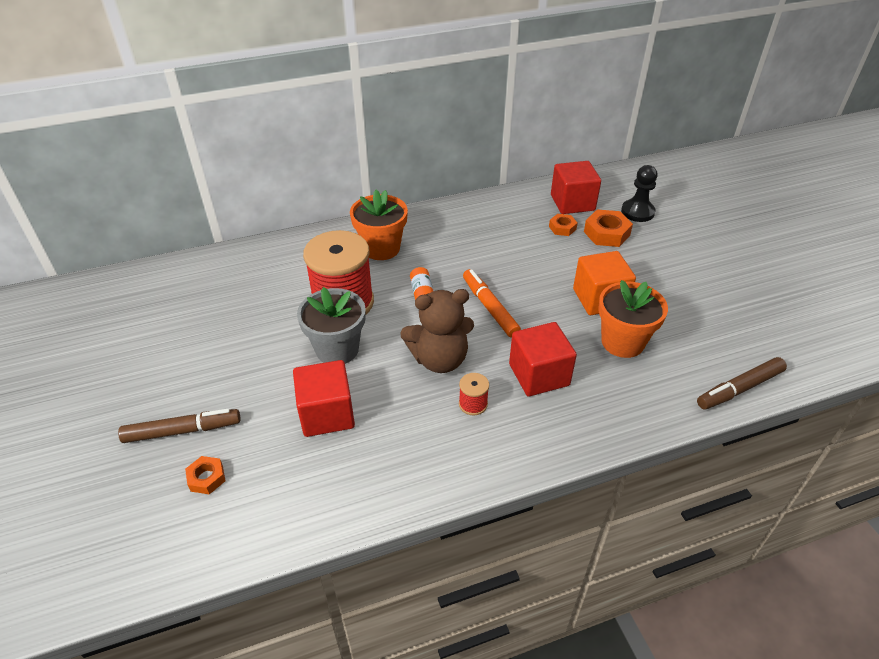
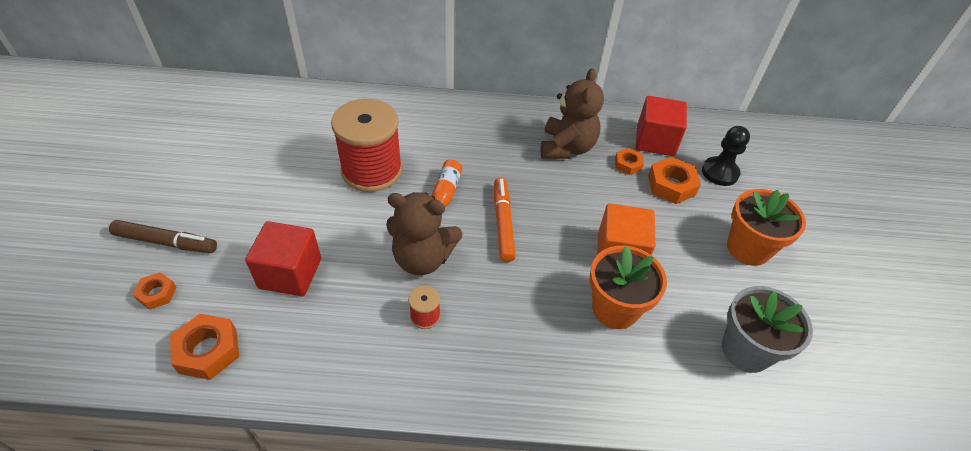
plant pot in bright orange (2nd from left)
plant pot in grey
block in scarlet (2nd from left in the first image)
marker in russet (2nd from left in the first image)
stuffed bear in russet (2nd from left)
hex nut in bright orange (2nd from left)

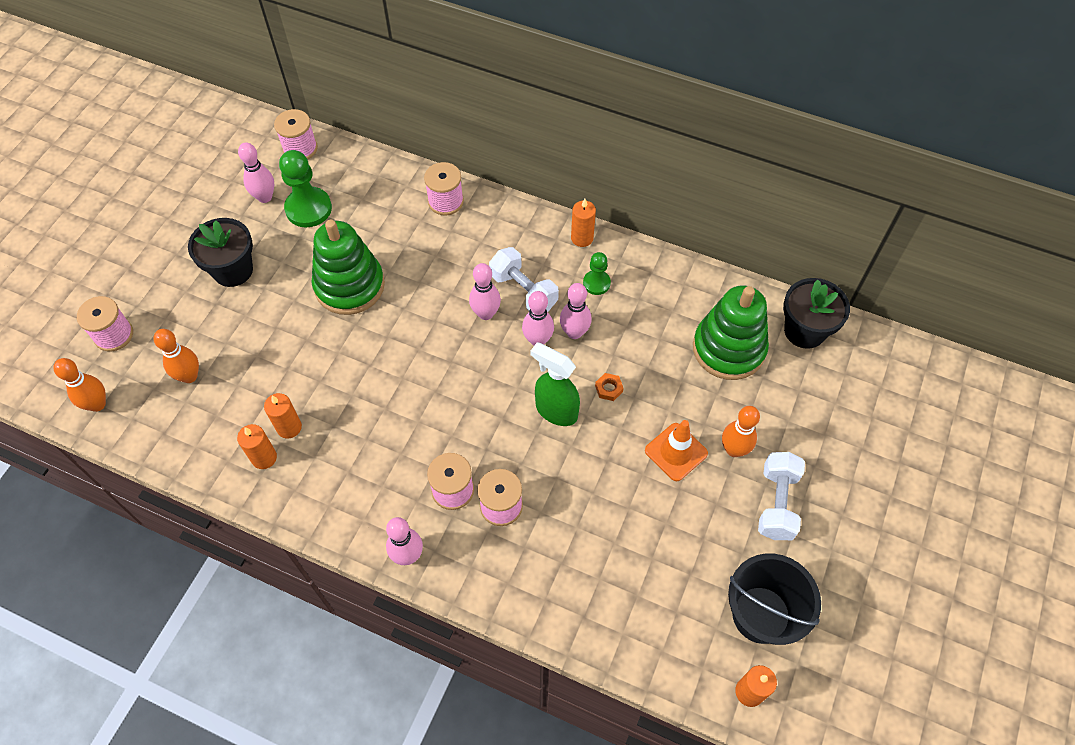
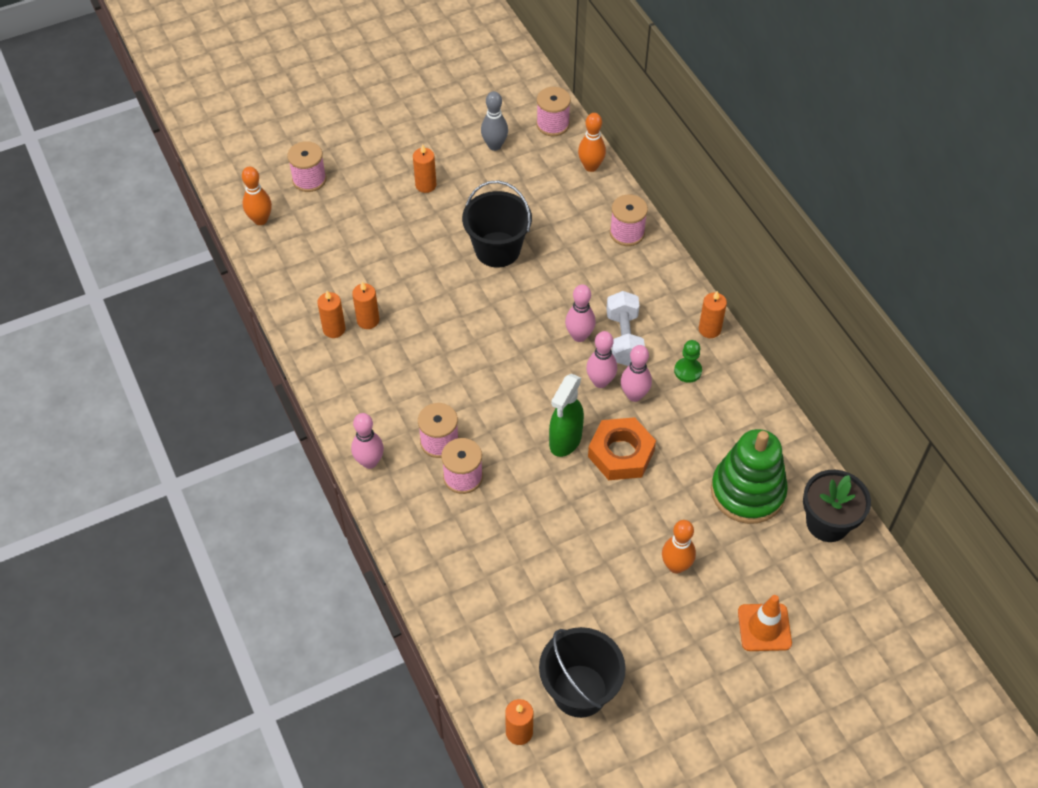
bowling pin in grey
chess pawn in leaf-green (1st from left in the first image)
wax candle in bright orange (3rd from left)
sand bucket in black (1st from left)
bowling pin in bright orange (2nd from left)
spray cleaner in leaf-green
hex nut in bright orange
traffic cone in bright orange
hand weight in pure white (2nd from left in the first image)

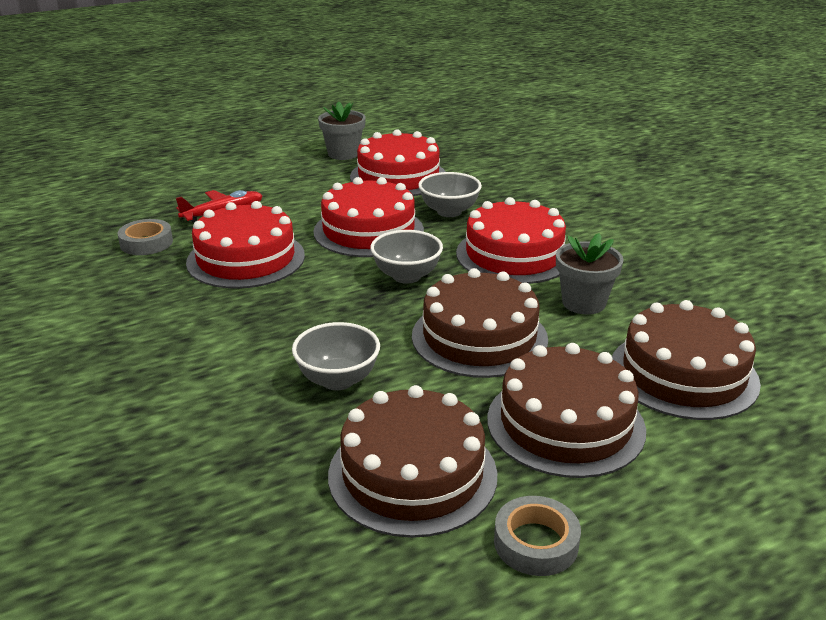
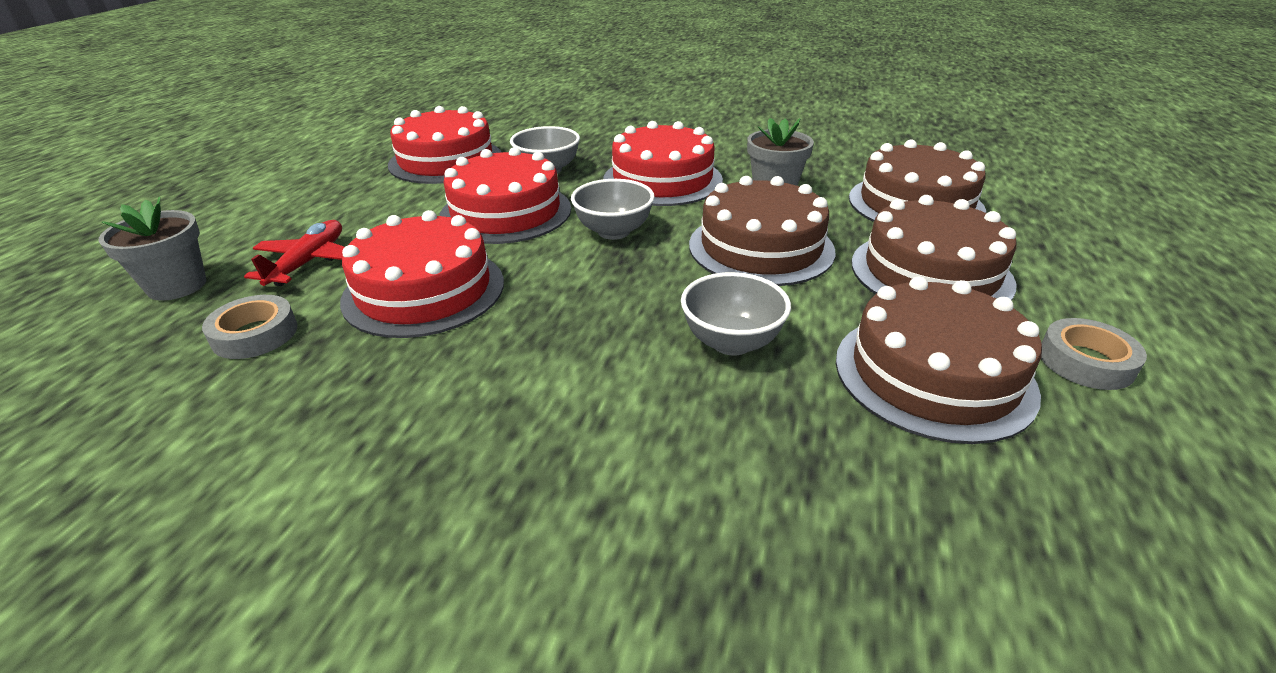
plant pot in grey (1st from left)

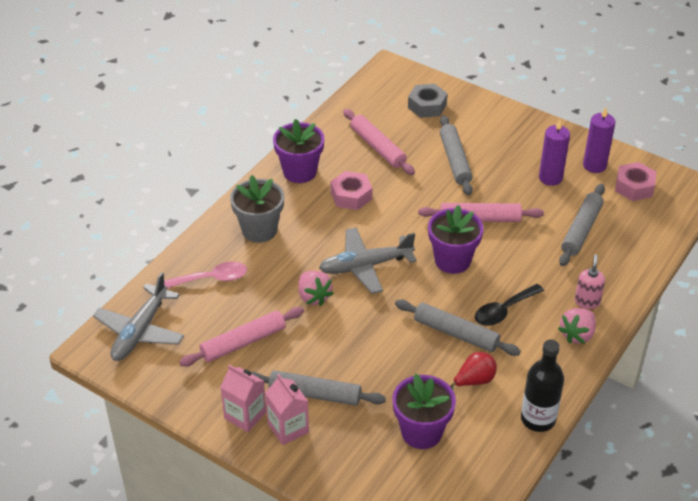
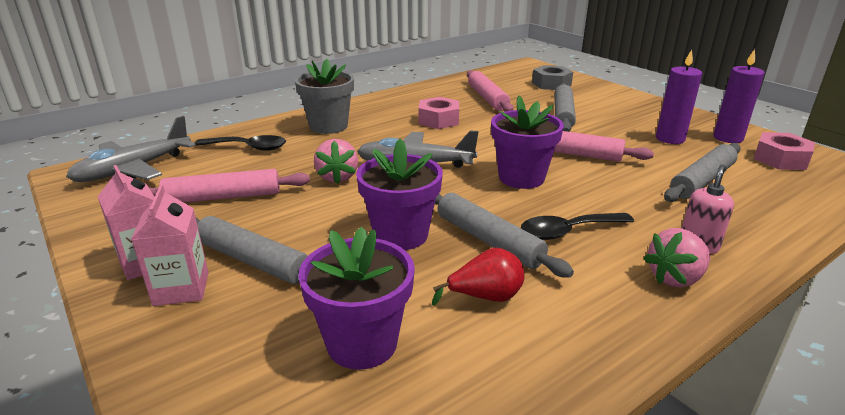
plant pot in royal purple (2nd from left)
tablespoon in black (1st from left)
flask in black

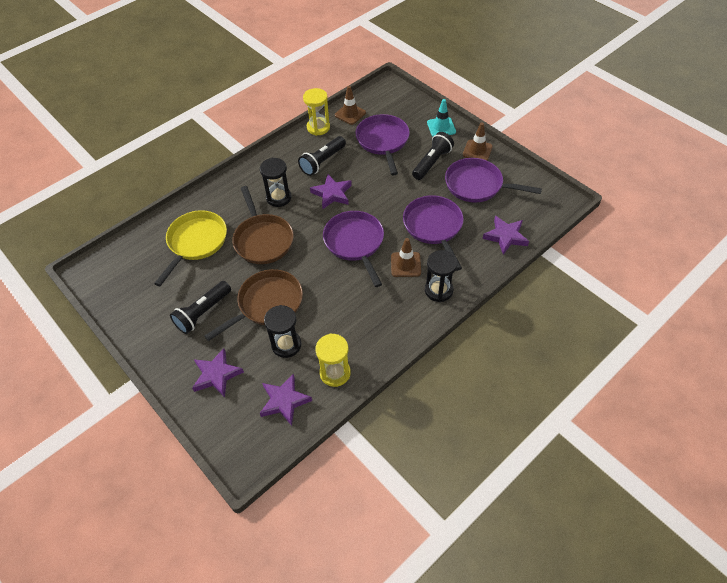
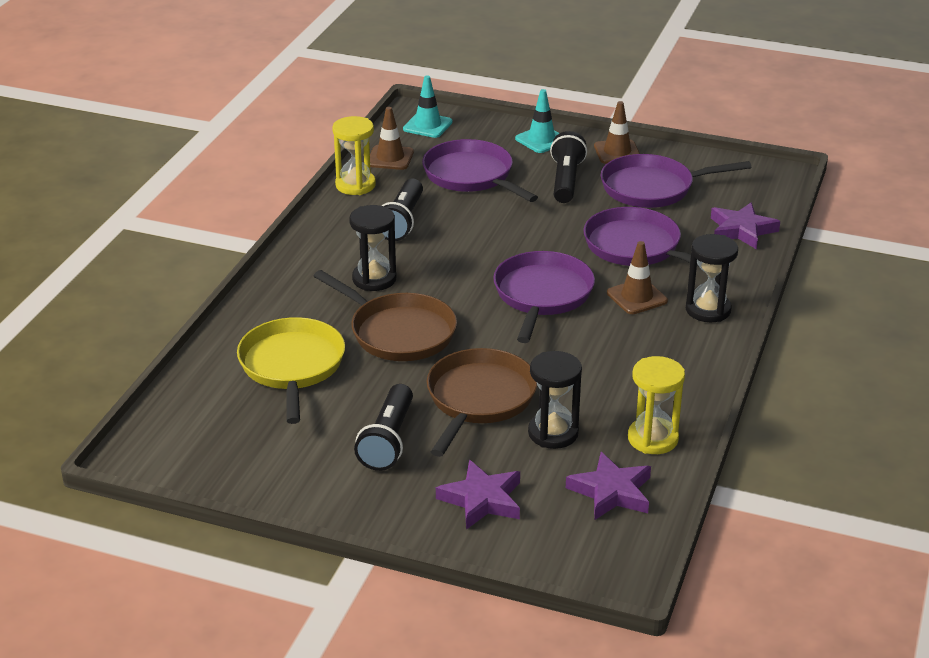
star in royal purple (3rd from left in the first image)
skillet in royal purple (2nd from left)
traffic cone in turquoise (1st from left)

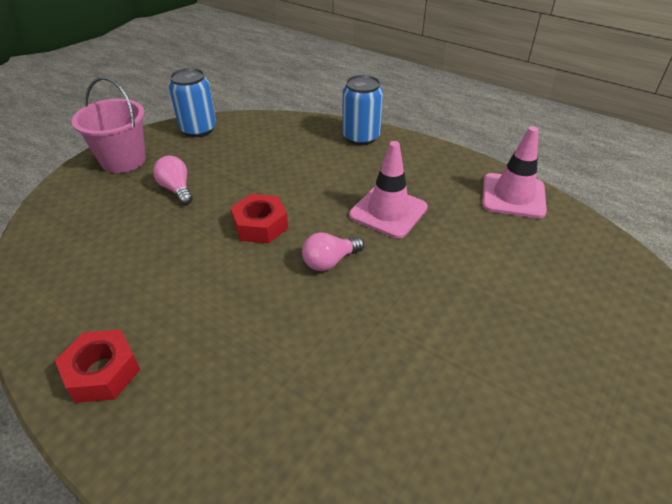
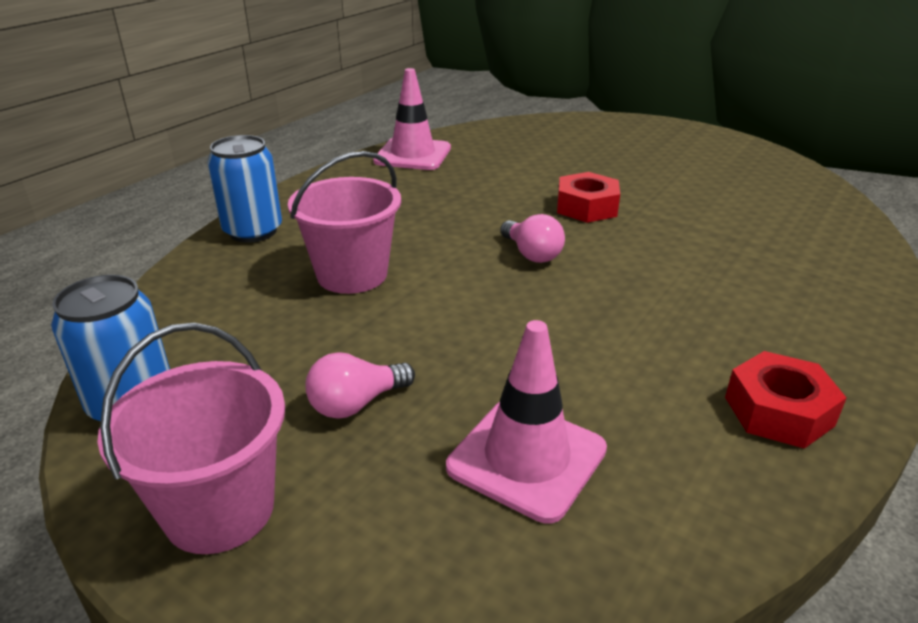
traffic cone in rose-pink (2nd from left)
hex nut in scarlet (1st from left)
sand bucket in rose-pink (2nd from left)

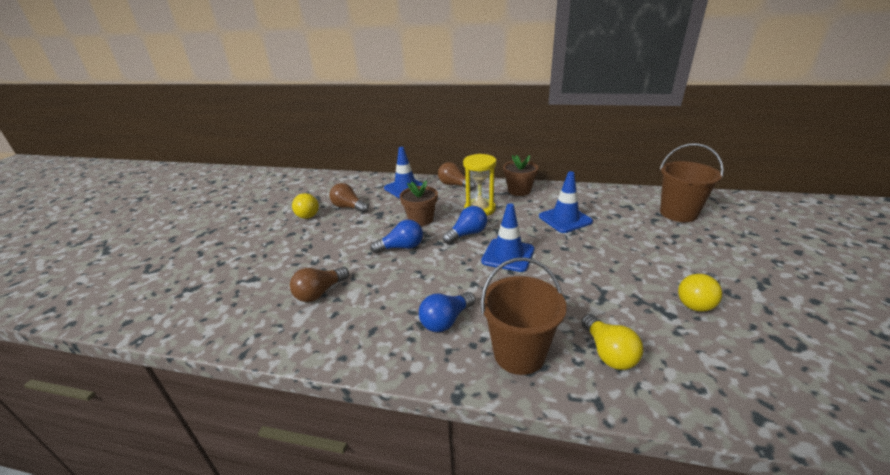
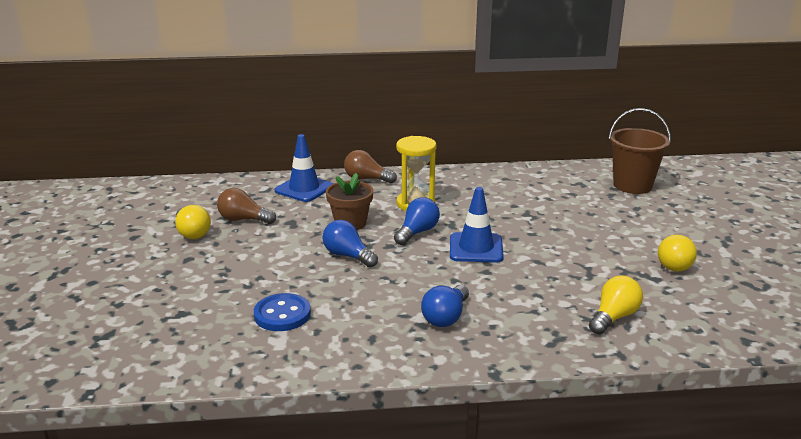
plant pot in russet (2nd from left in the first image)
traffic cone in royal blue (3rd from left in the first image)
lightbulb in royal blue (1st from left)
sand bucket in russet (1st from left in the first image)
sewing button in royal blue
lightbulb in bright yellow (2nd from left)

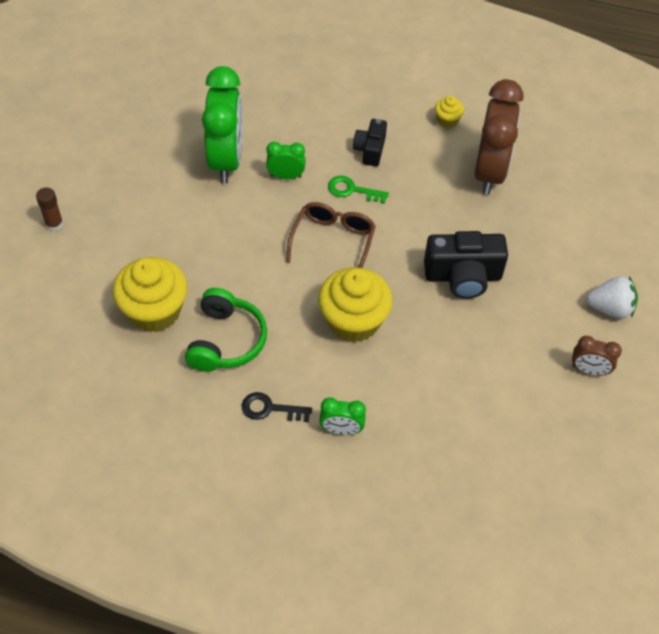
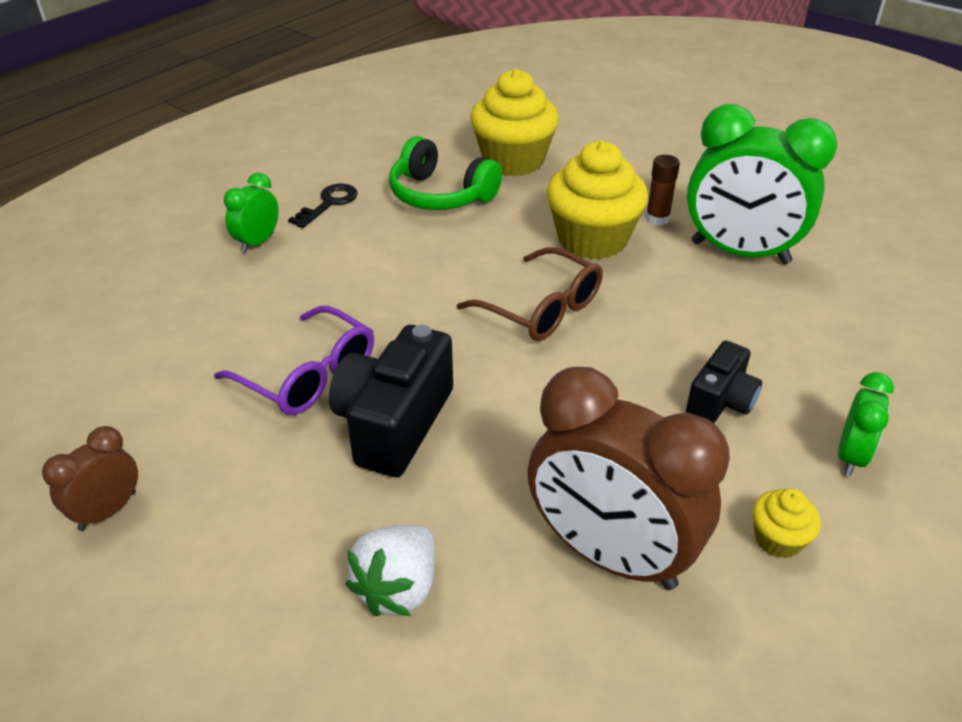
compact camera in black (2nd from left)
bedside clock in leaf-green (3rd from left)
key in leaf-green
glue stick in russet
fairy cake in bright yellow (2nd from left)
toy strawberry in pure white
eyeglasses in royal purple

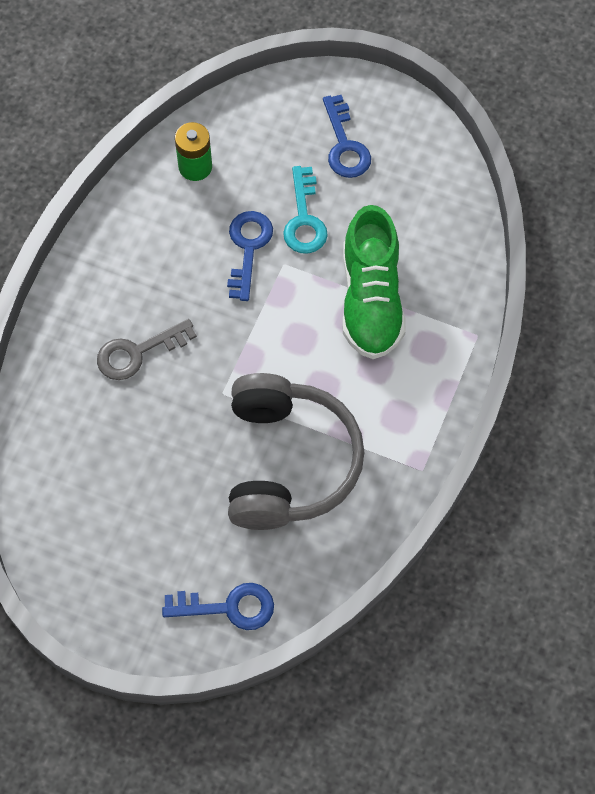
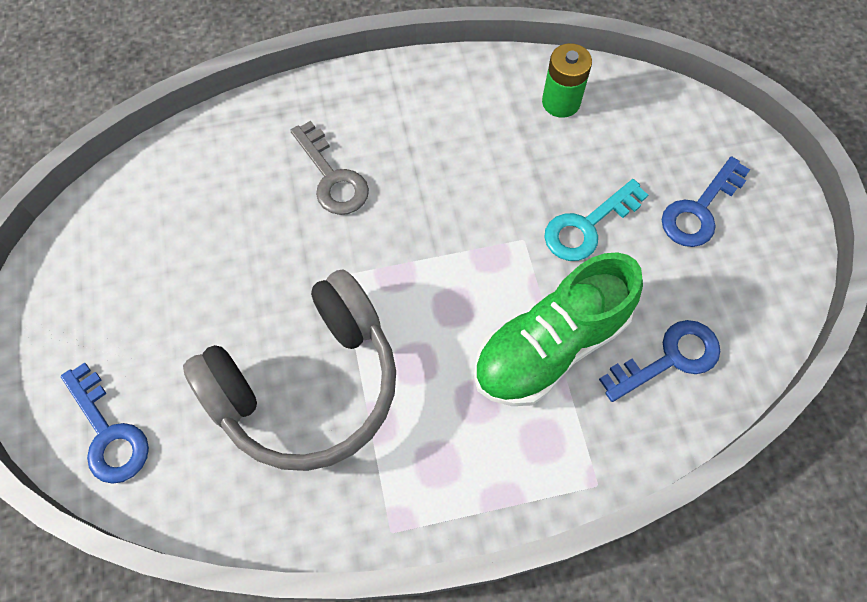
key in royal blue (2nd from left)
key in grey

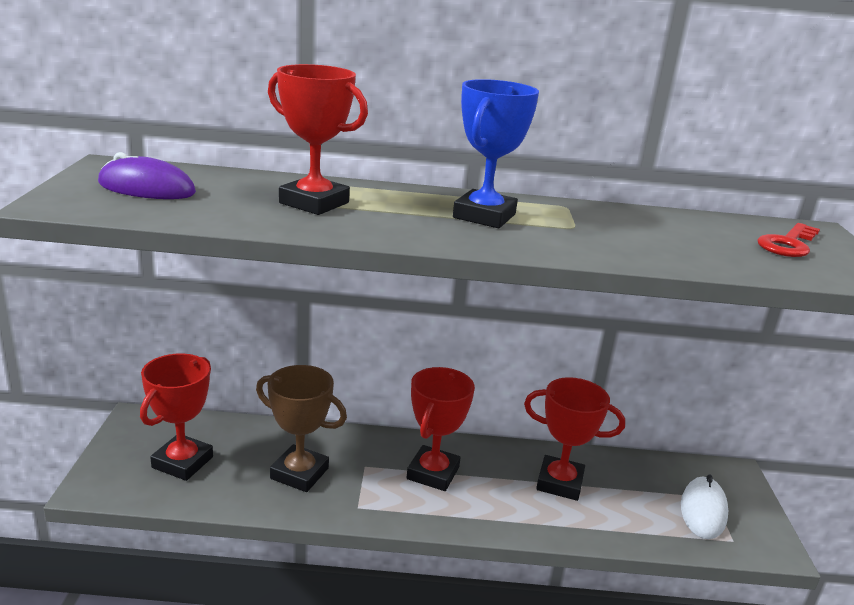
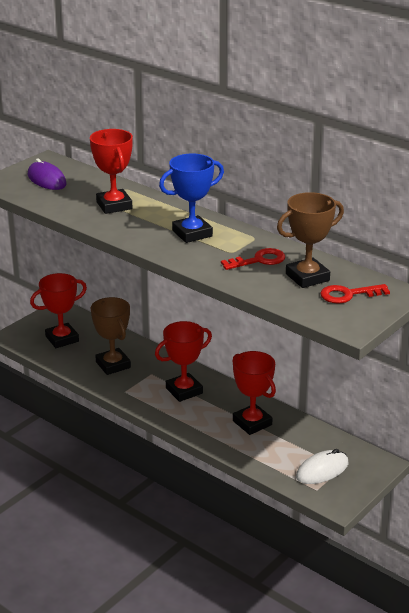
award cup in russet (2nd from left)
key in scarlet (1st from left)

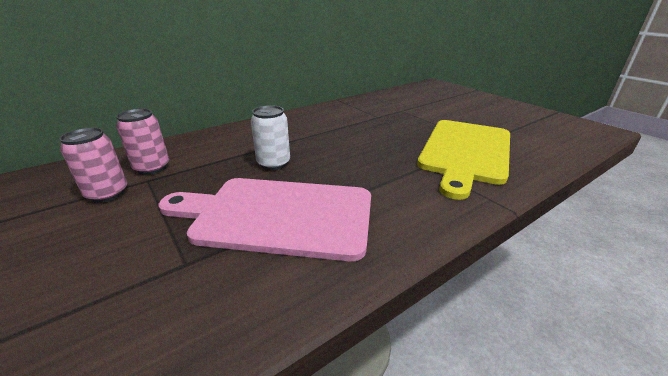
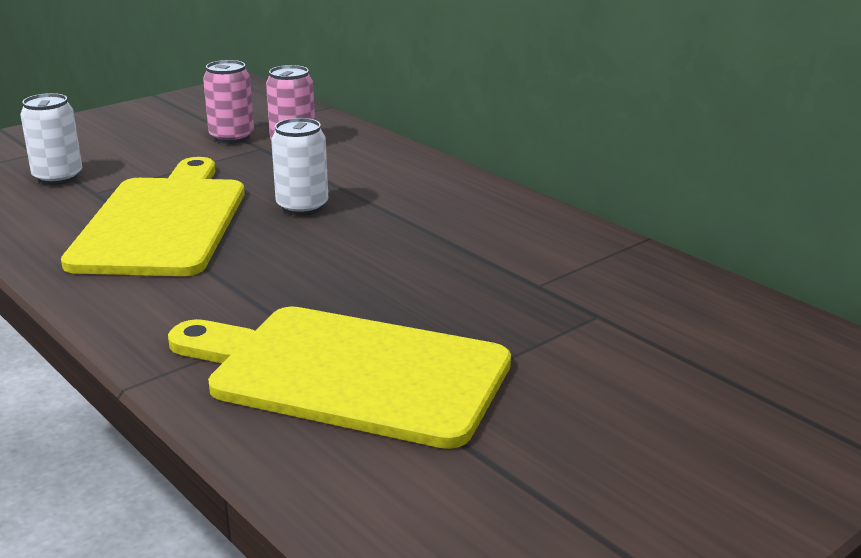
chopping board in bright yellow (1st from left)
soda can in pure white (1st from left)

